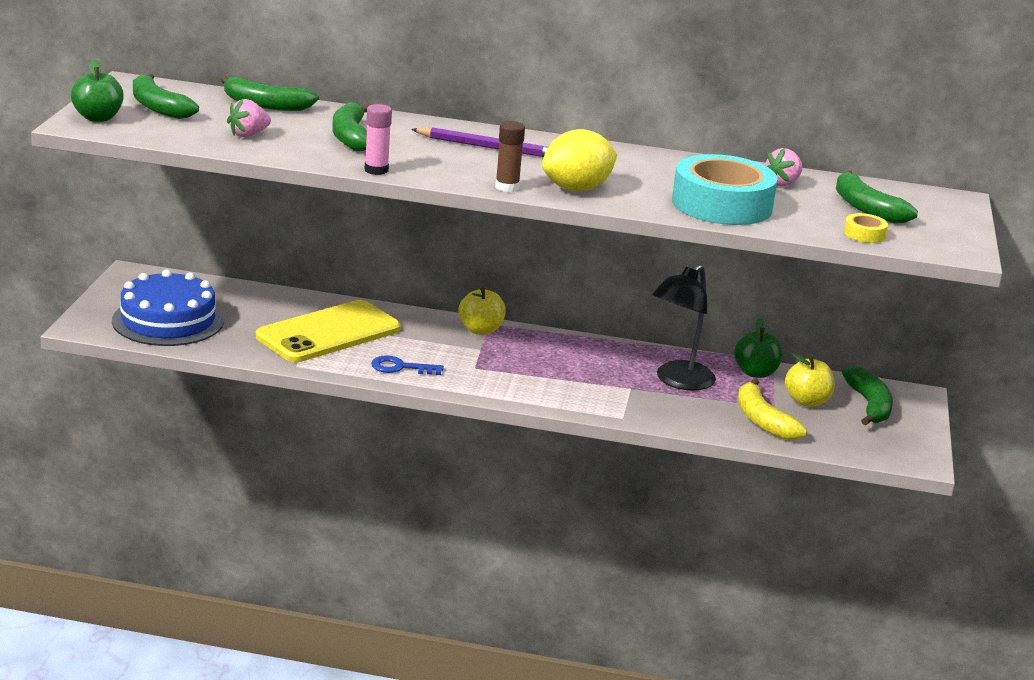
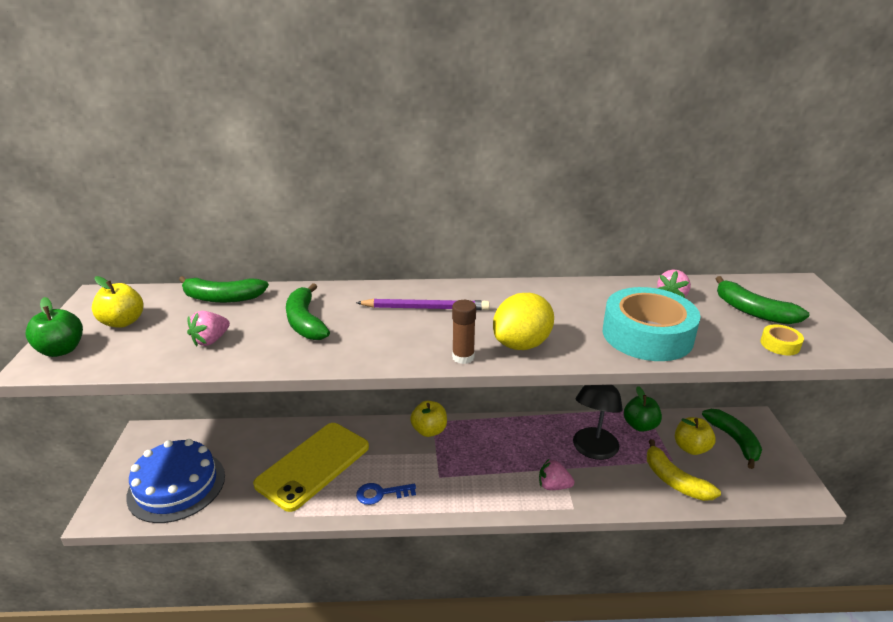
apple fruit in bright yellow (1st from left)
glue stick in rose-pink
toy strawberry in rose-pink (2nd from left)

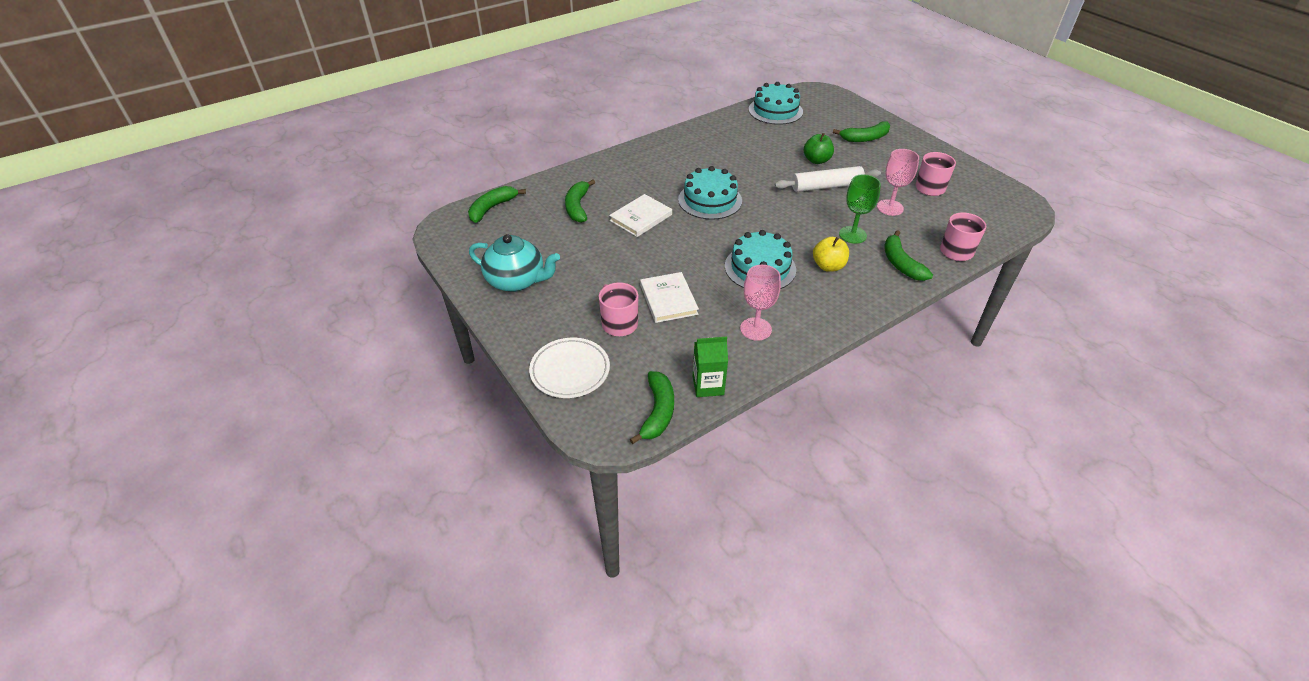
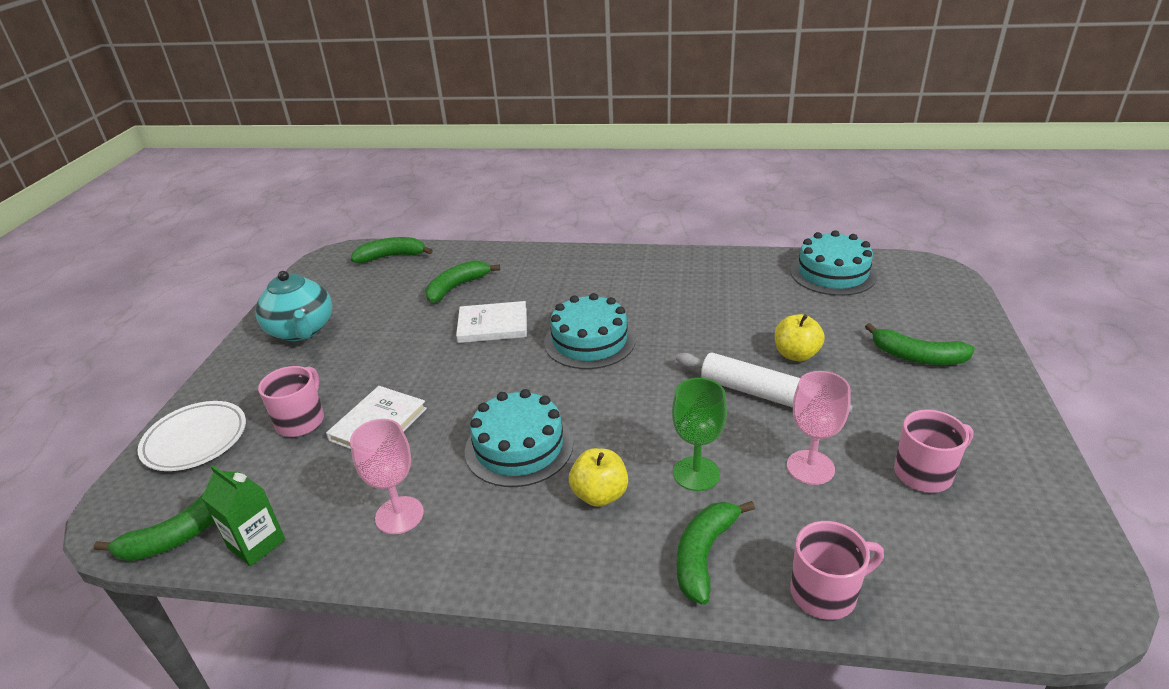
apple fruit in bright yellow (2nd from left)

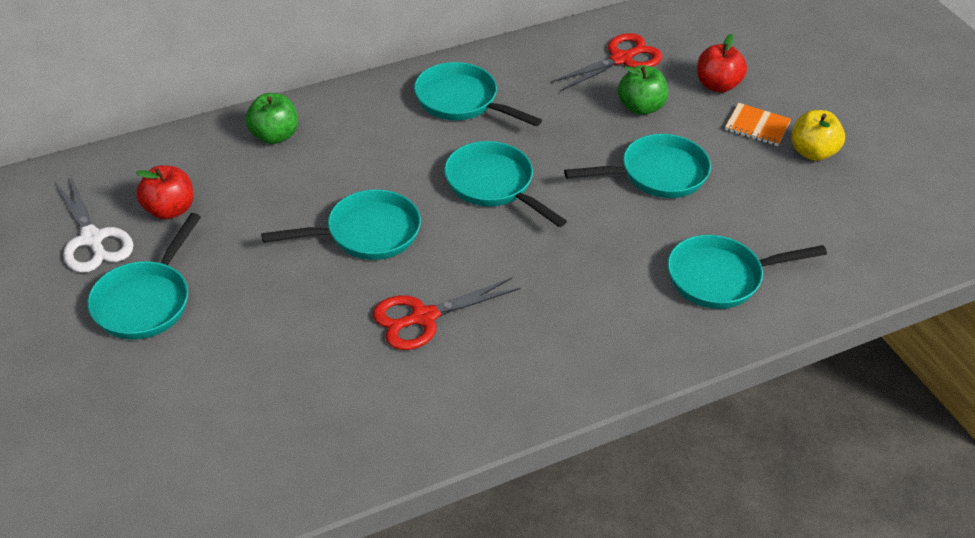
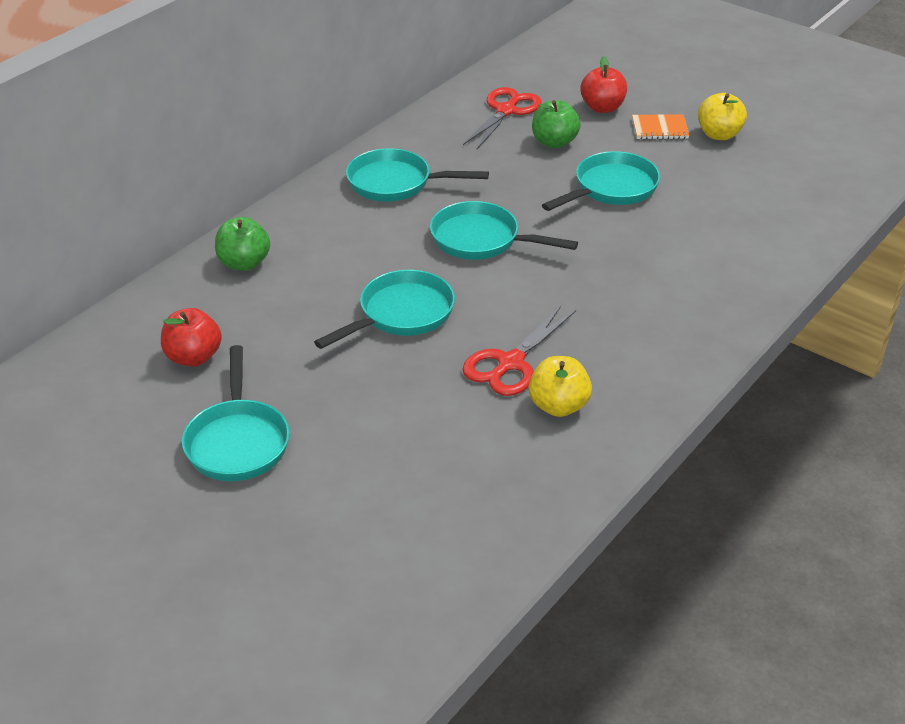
pair of scissors in pure white
skillet in turquoise (6th from left in the first image)
apple fruit in bright yellow (1st from left)

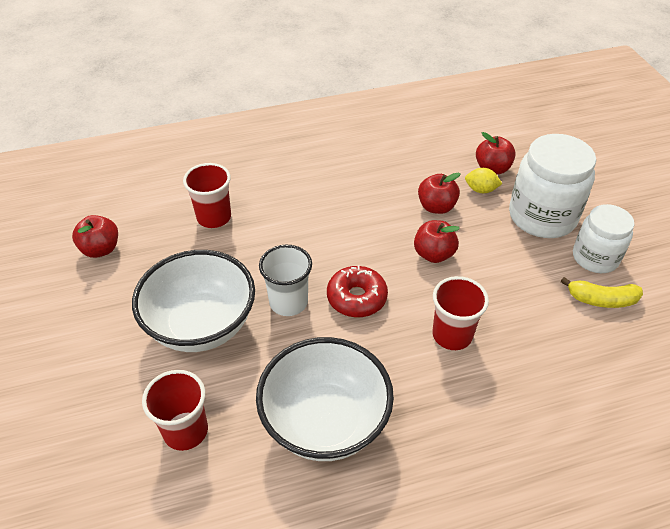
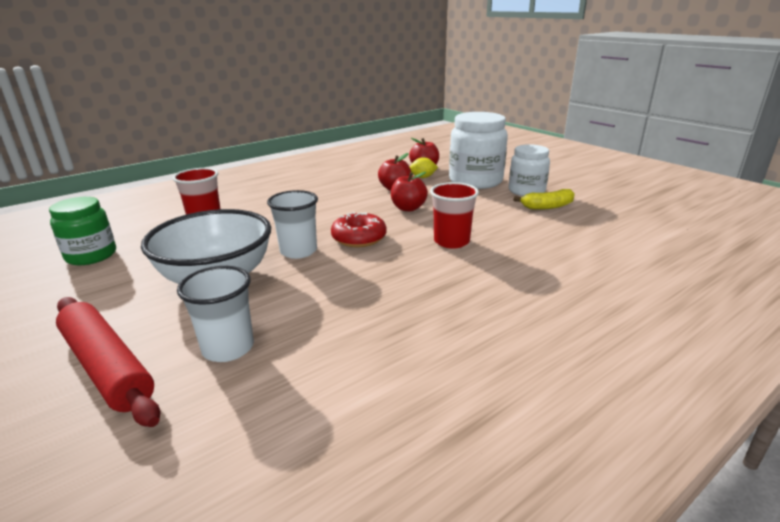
jam jar in leaf-green
serving bowl in pure white (2nd from left in the first image)
cup in pure white (1st from left)
rolling pin in scarlet

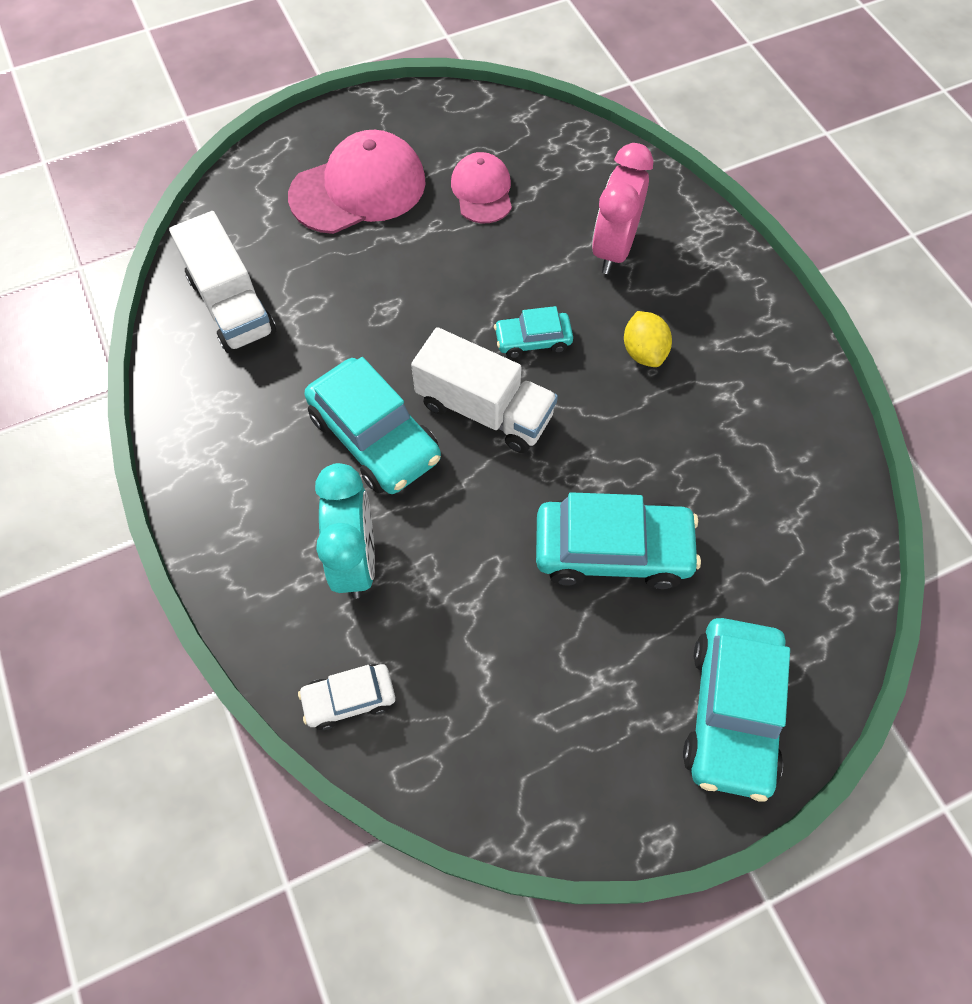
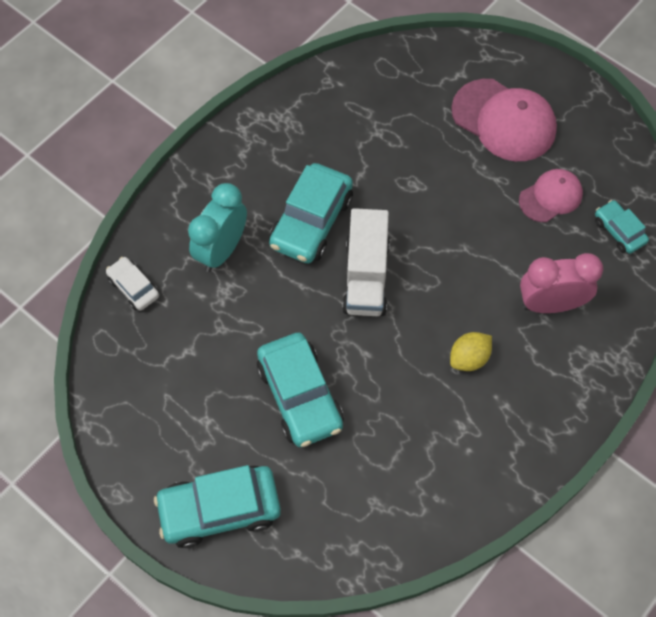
truck in pure white (1st from left in the first image)
toy car in turquoise (4th from left)
bedside clock in turquoise

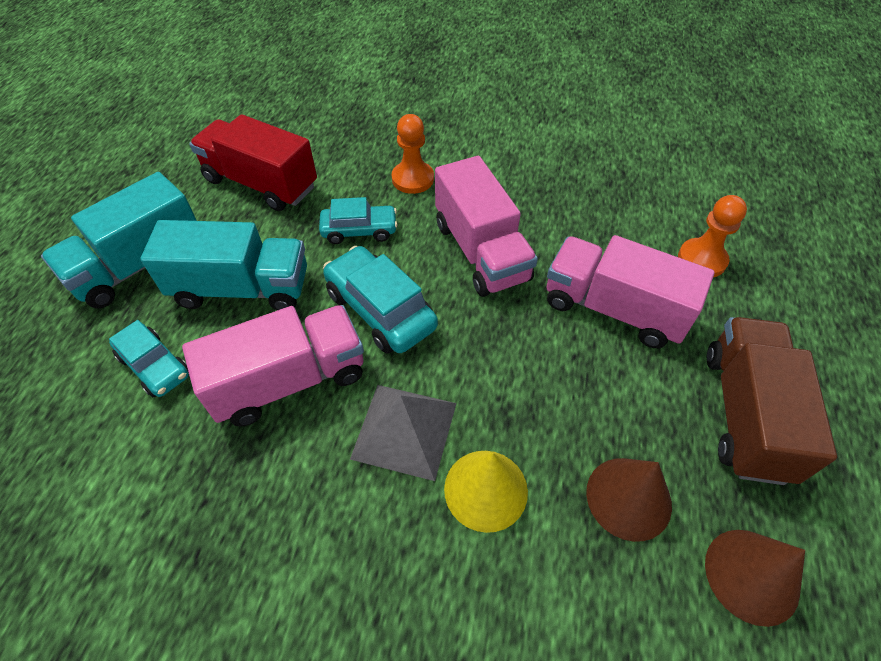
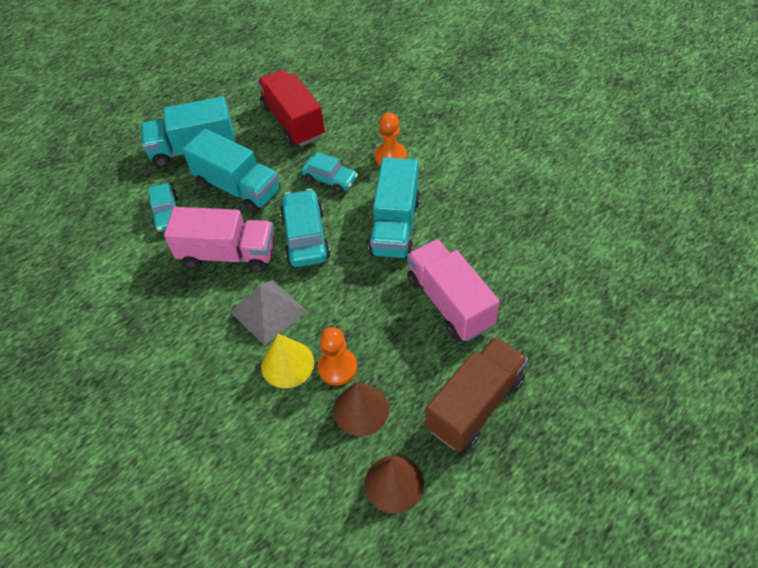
truck in turquoise (3rd from left)
chess pawn in bright orange (1st from left)

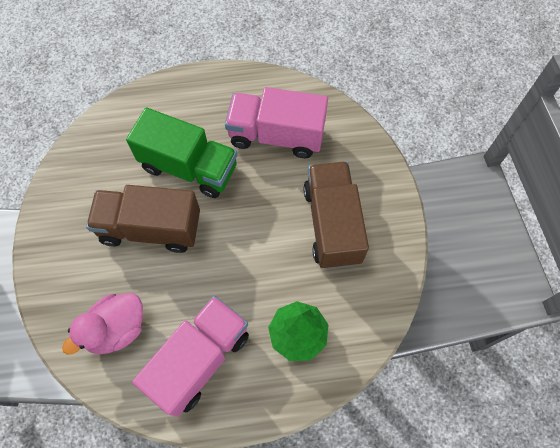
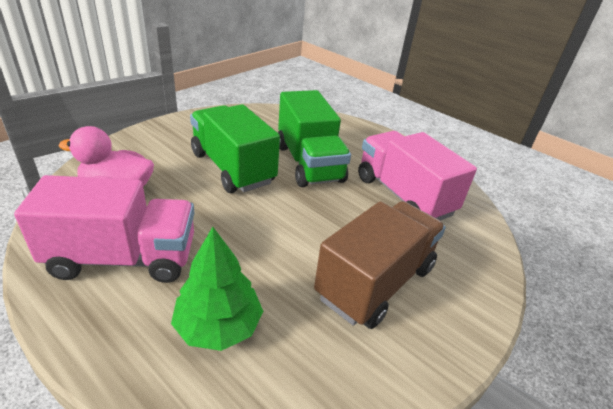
truck in leaf-green (1st from left)

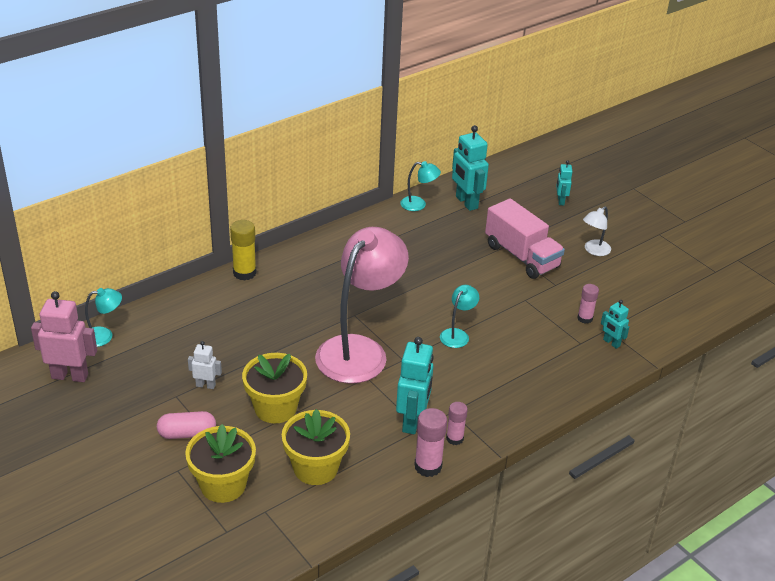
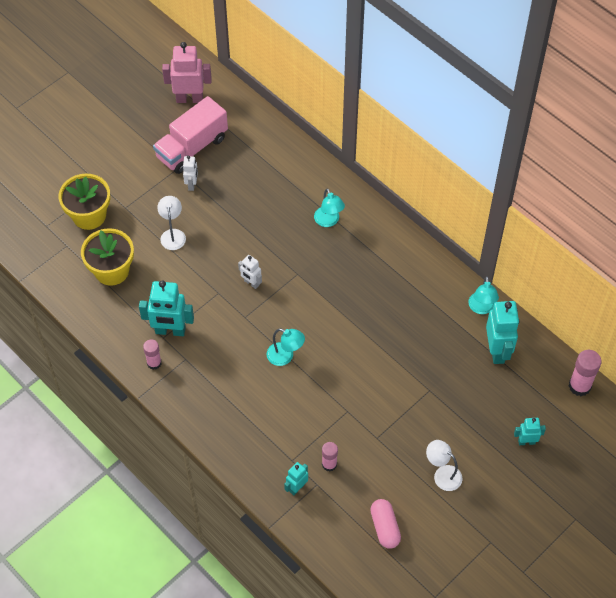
robot in turquoise (3rd from left)
truck in rose-pink
glue stick in bright yellow
robot in pure white (2nd from left)
reading lamp in turquoise (2nd from left)
robot in rose-pink
reading lamp in pure white (1st from left)
glue stick in rose-pink (3rd from left)
pill shape in rose-pink

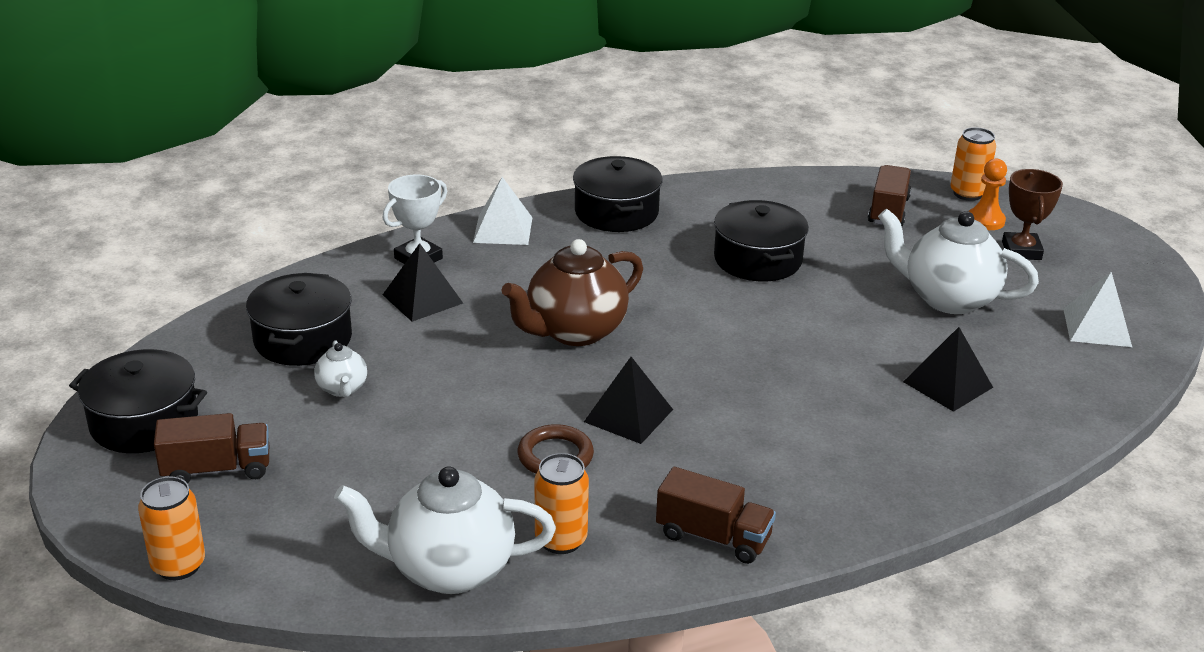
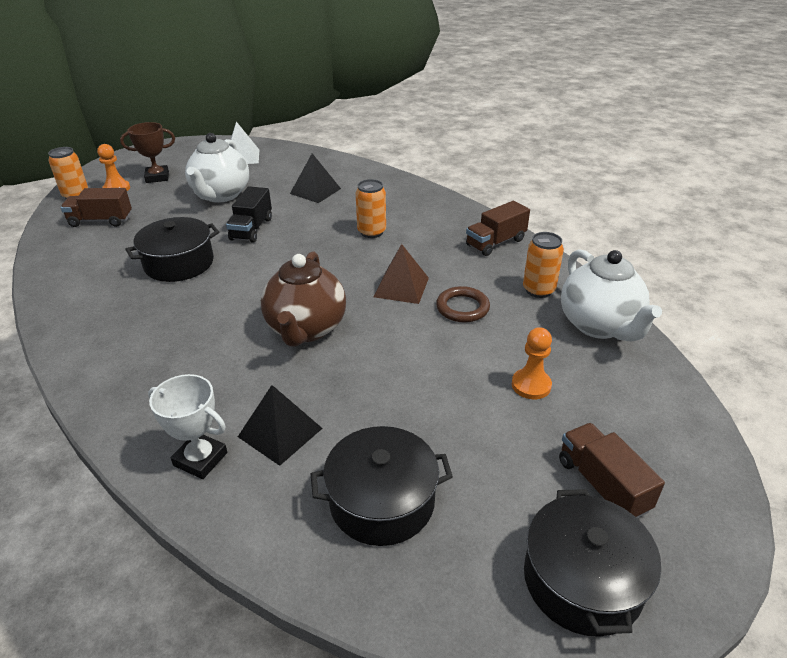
cooking pot in black (3rd from left in the first image)
pyramid in pure white (1st from left in the first image)
tea pot in russet
tea pot in pure white (1st from left in the first image)
pyramid in russet
truck in russet (2nd from left)
soda can in bright orange (2nd from left)
truck in black
chess pawn in bright orange (2nd from left)

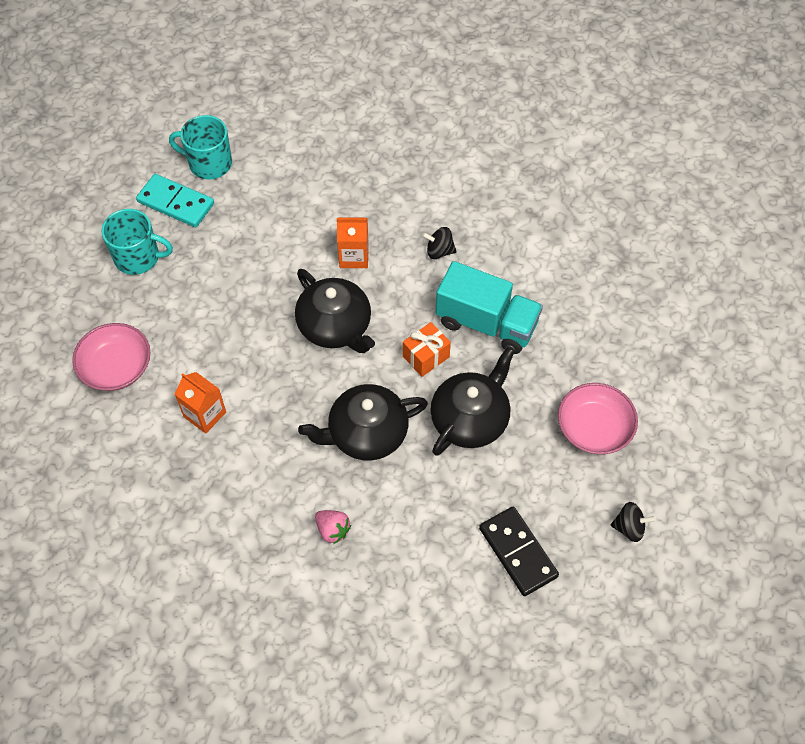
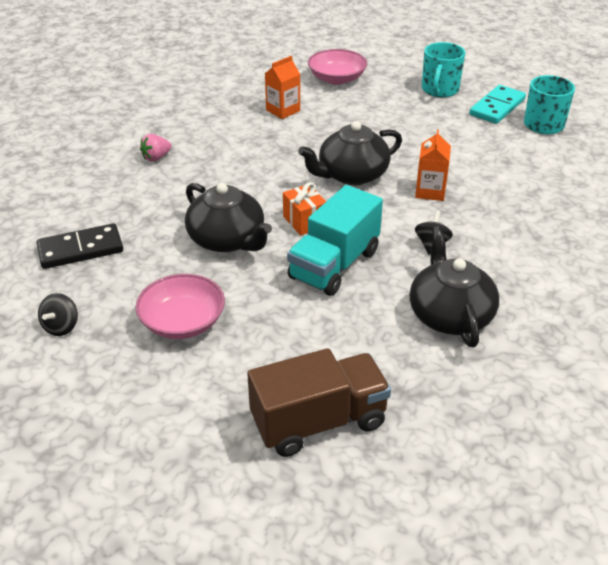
tea pot in black (3rd from left)
truck in russet

